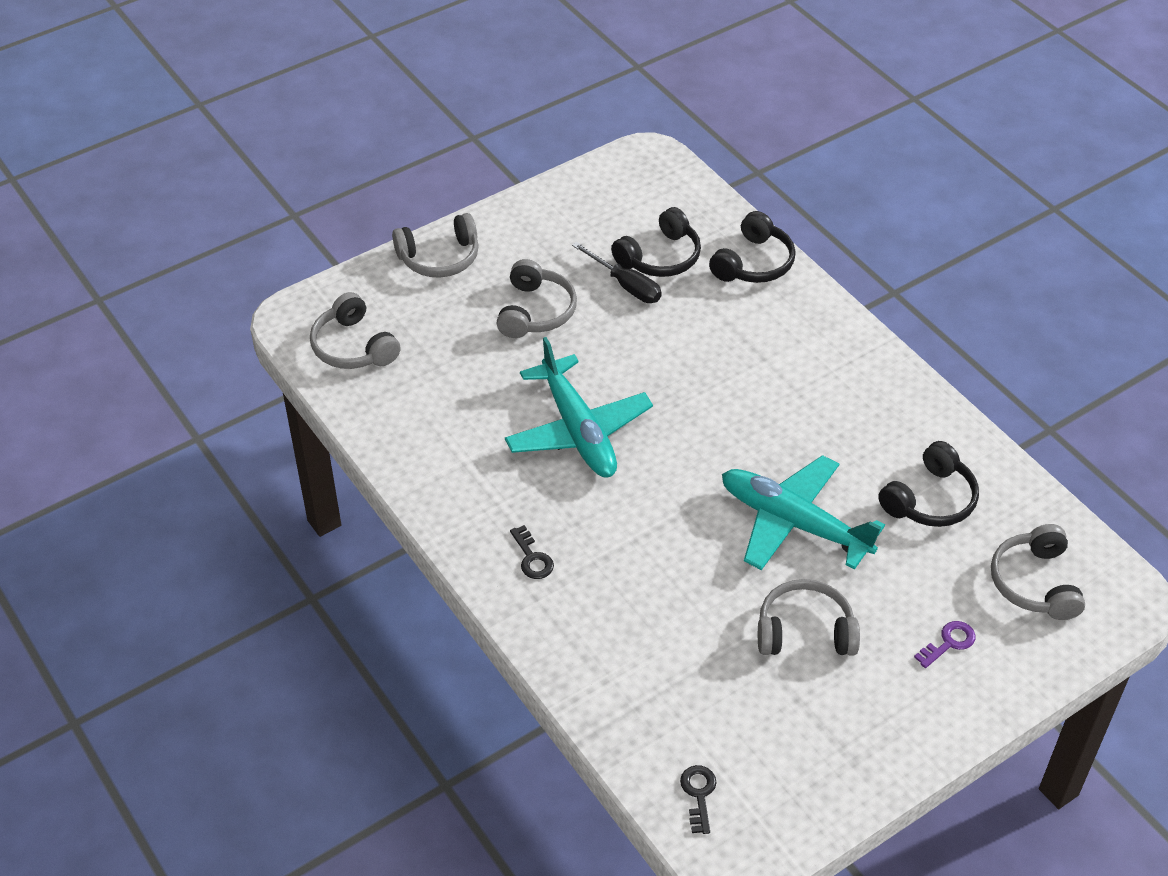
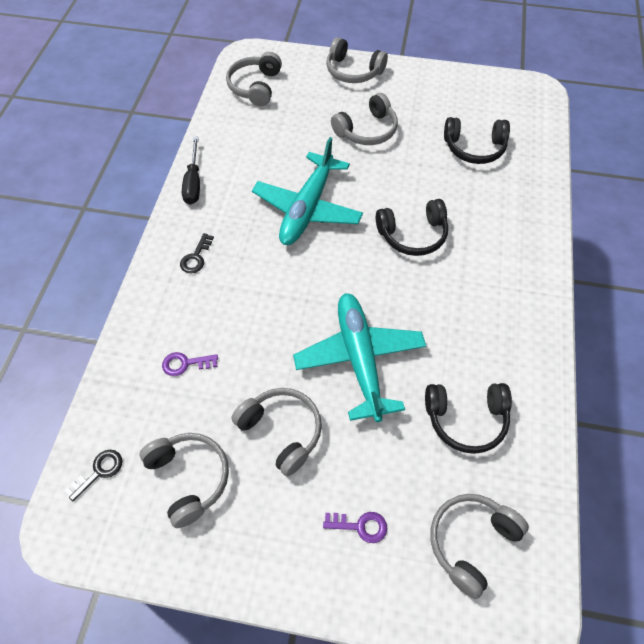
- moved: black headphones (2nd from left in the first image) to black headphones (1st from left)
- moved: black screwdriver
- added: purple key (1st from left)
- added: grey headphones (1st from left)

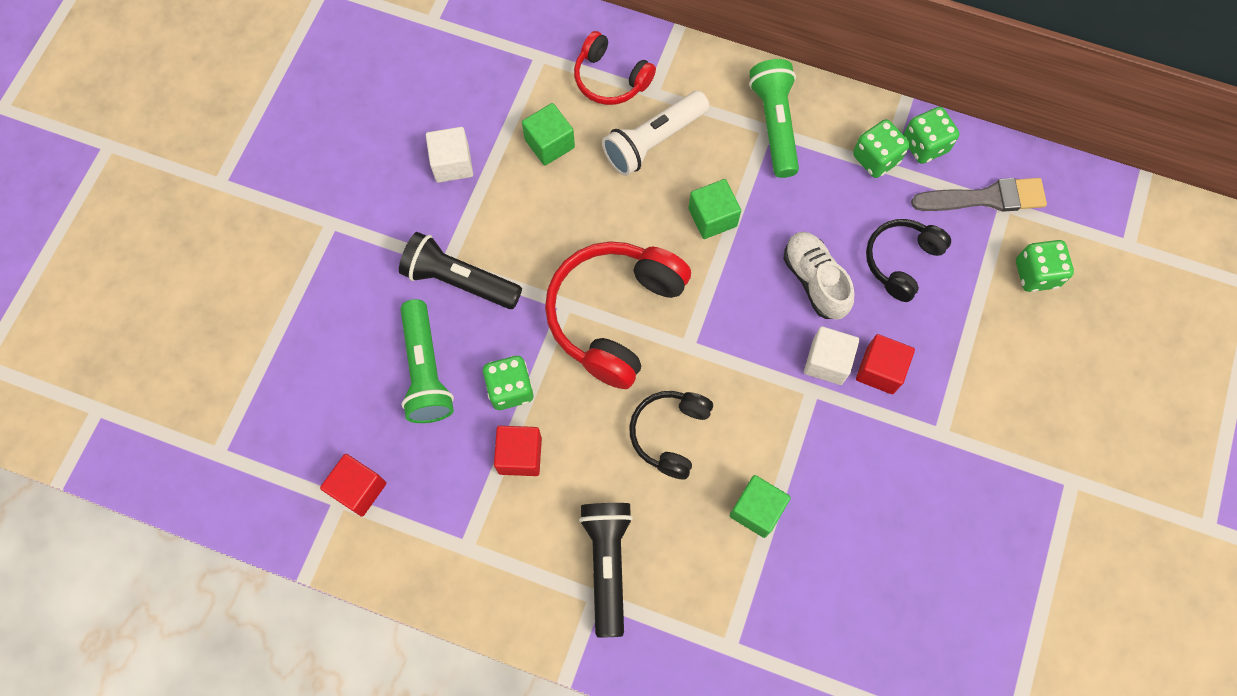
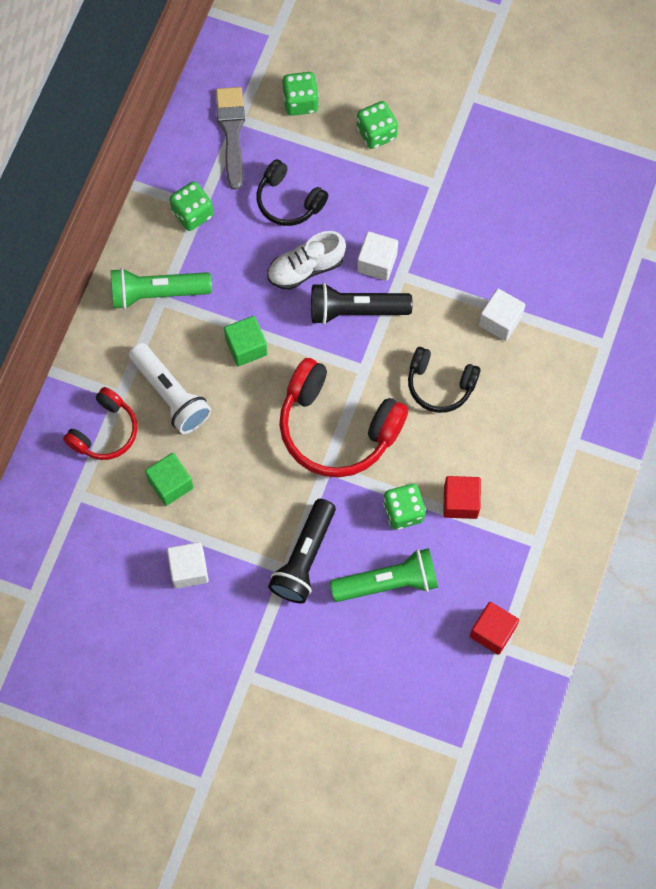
- moved: green dice (3rd from left)
- removed: red cube (3rd from left)
- recoloured: green cube (3rd from left) to white cube (3rd from left)
- moved: black flashlight (2nd from left)

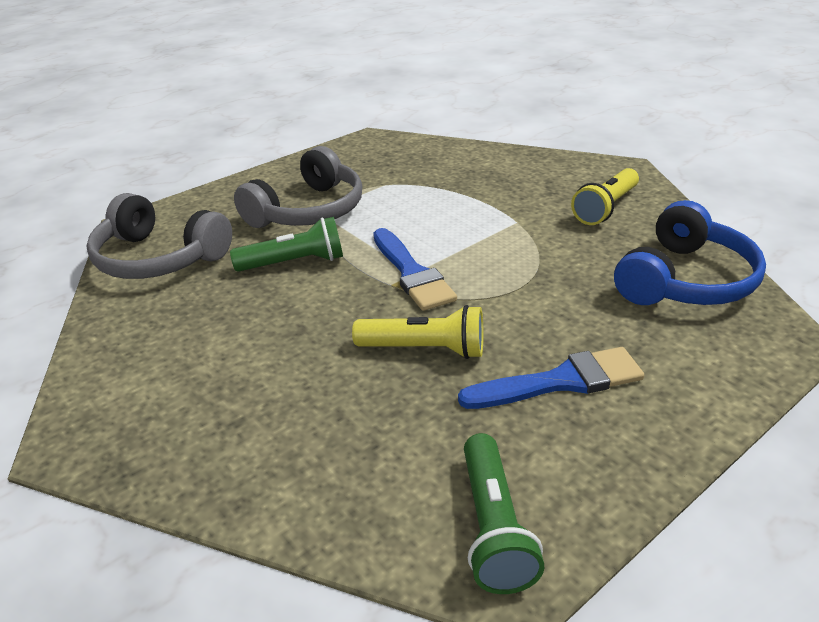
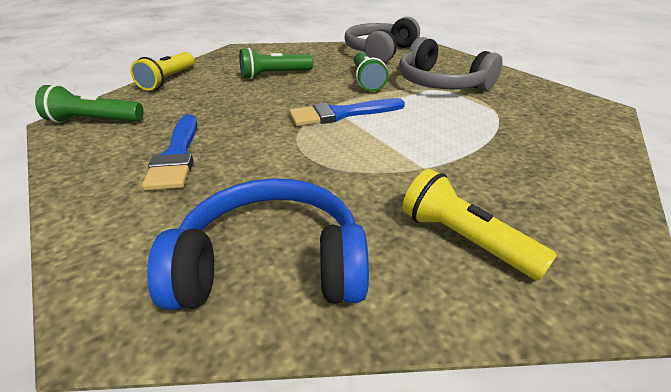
- turned: blue headphones 135 degrees clockwise
- moved: yellow flashlight (1st from left)
- added: green flashlight (2nd from left)

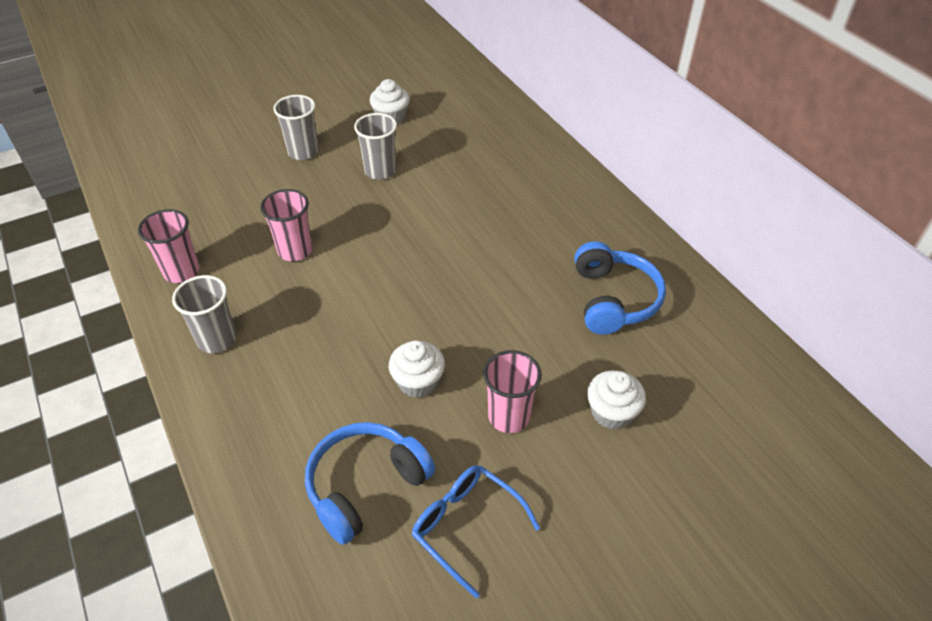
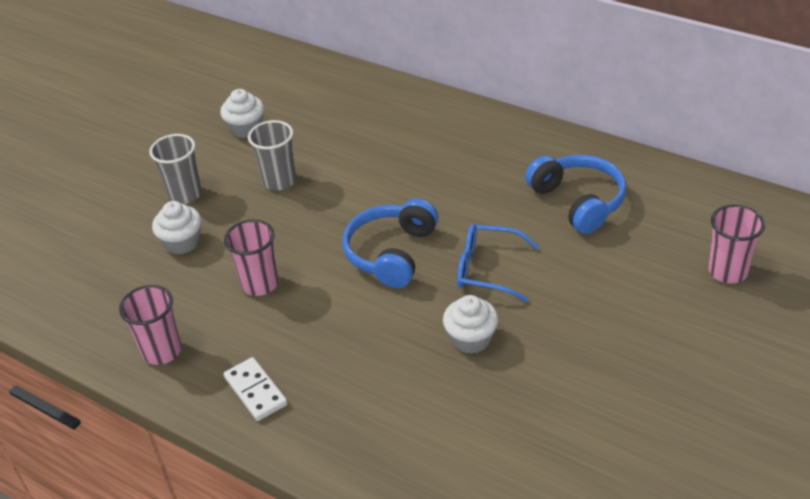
- replaced: grey cup (1st from left) to white domino
- moved: pink cup (3rd from left)
- moved: white cupcake (3rd from left in the first image) to white cupcake (1st from left)
- moved: blue headphones (1st from left)
- moved: blue glasses

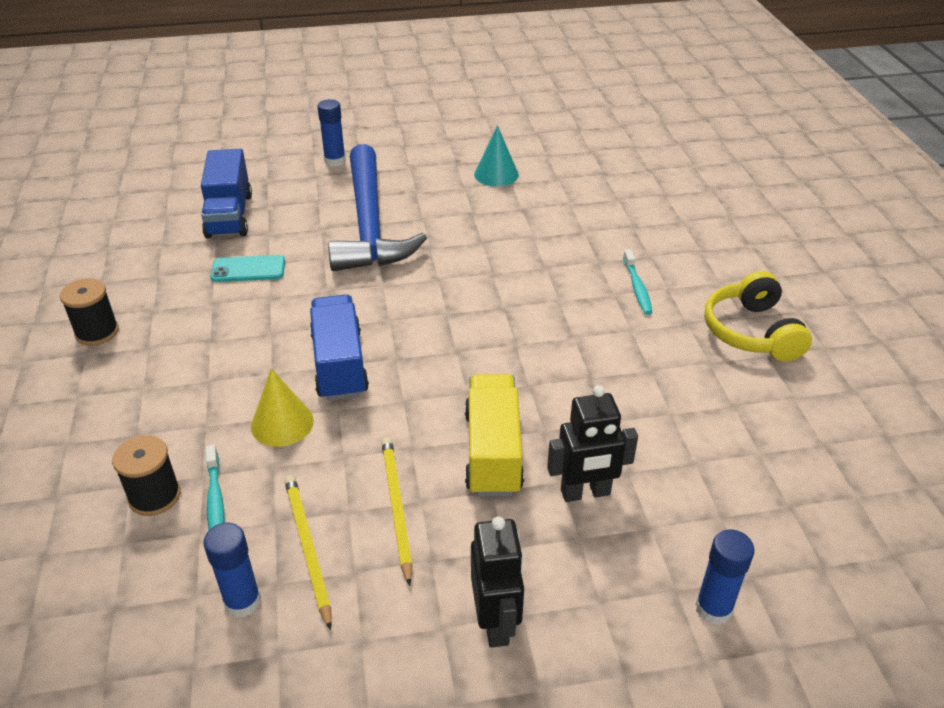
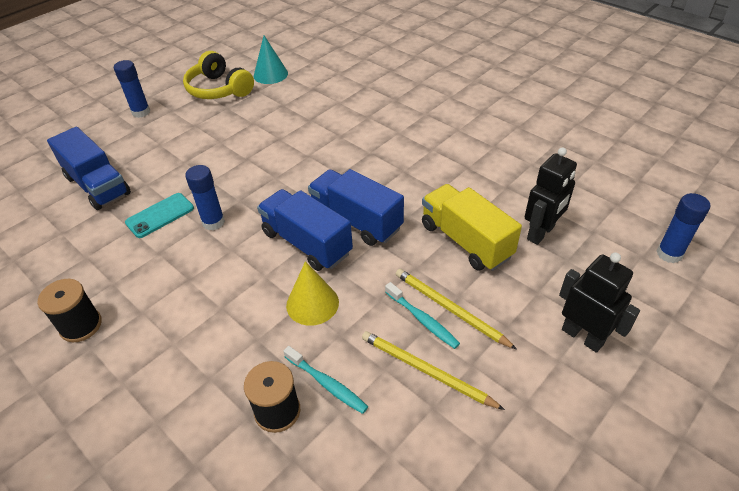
- removed: blue hammer
- moved: turquoise toothbrush (2nd from left)
- moved: yellow headphones
- moved: blue glue stick (1st from left in the first image) to blue glue stick (2nd from left)
- added: blue truck (3rd from left)

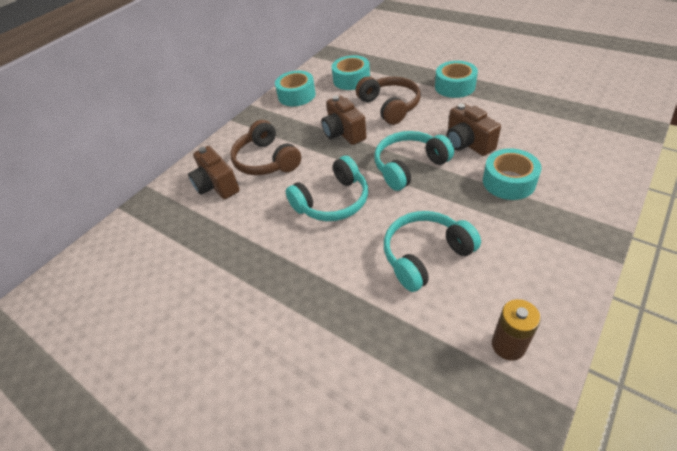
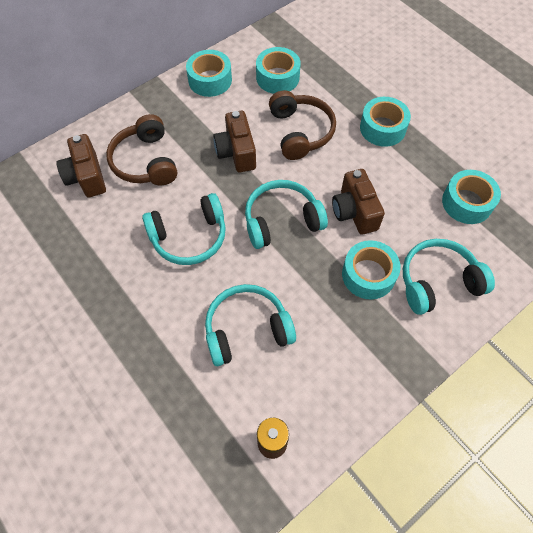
- added: turquoise tape (5th from left)
- added: turquoise headphones (4th from left)

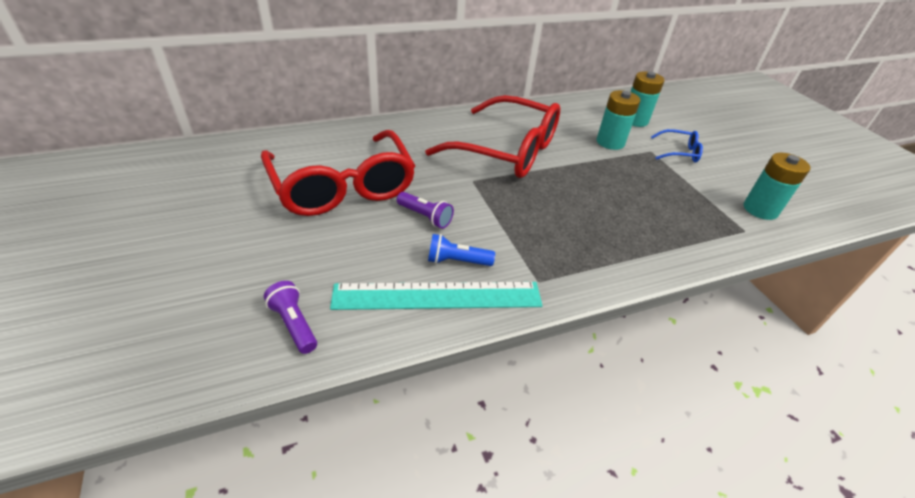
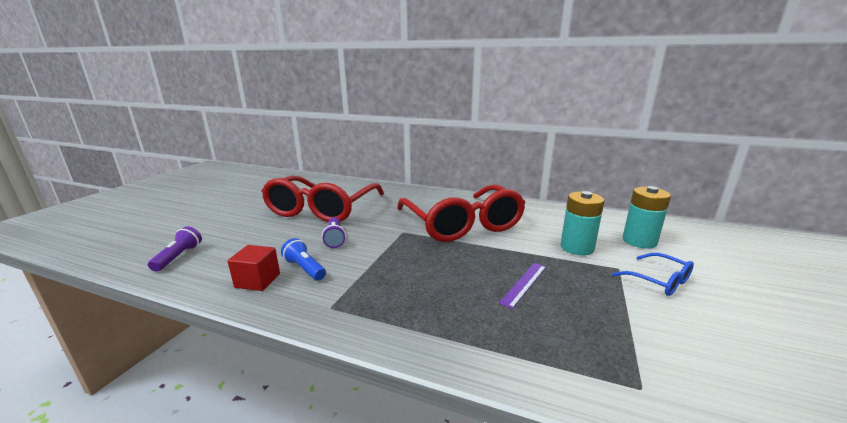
- removed: turquoise battery (3rd from left)
- replaced: turquoise ruler to red cube
- added: purple ruler

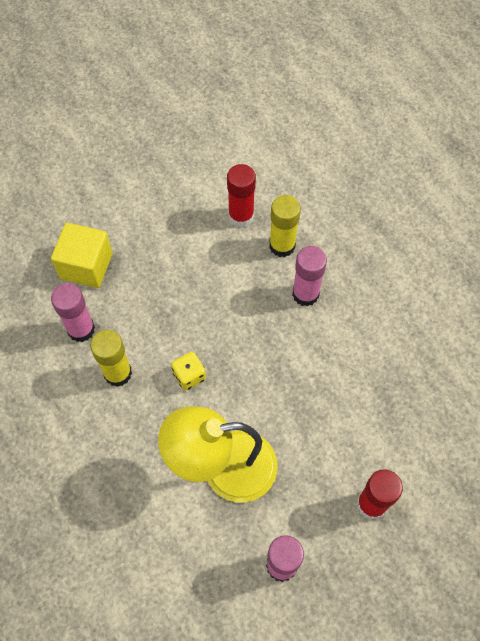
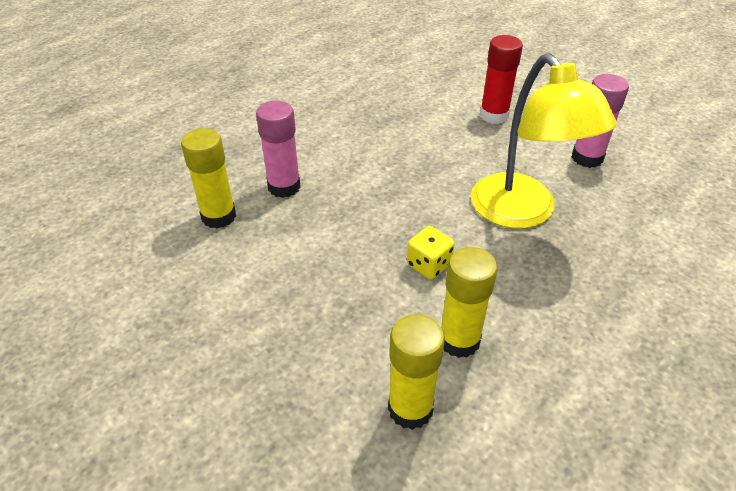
- removed: red glue stick (1st from left)
- removed: yellow cube
- recoloured: pink glue stick (1st from left) to yellow glue stick (2nd from left)

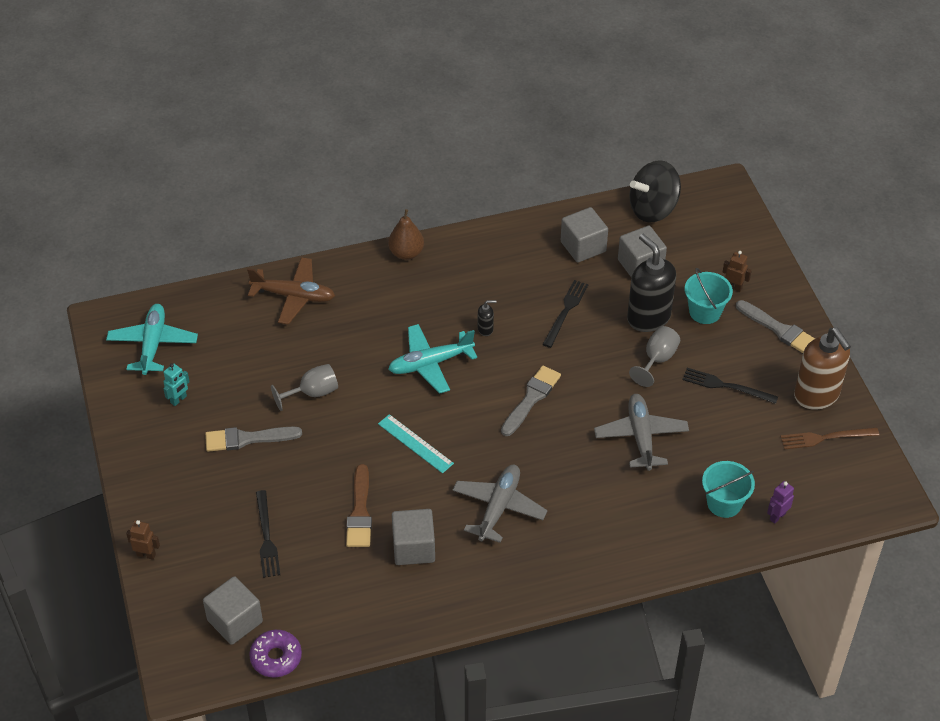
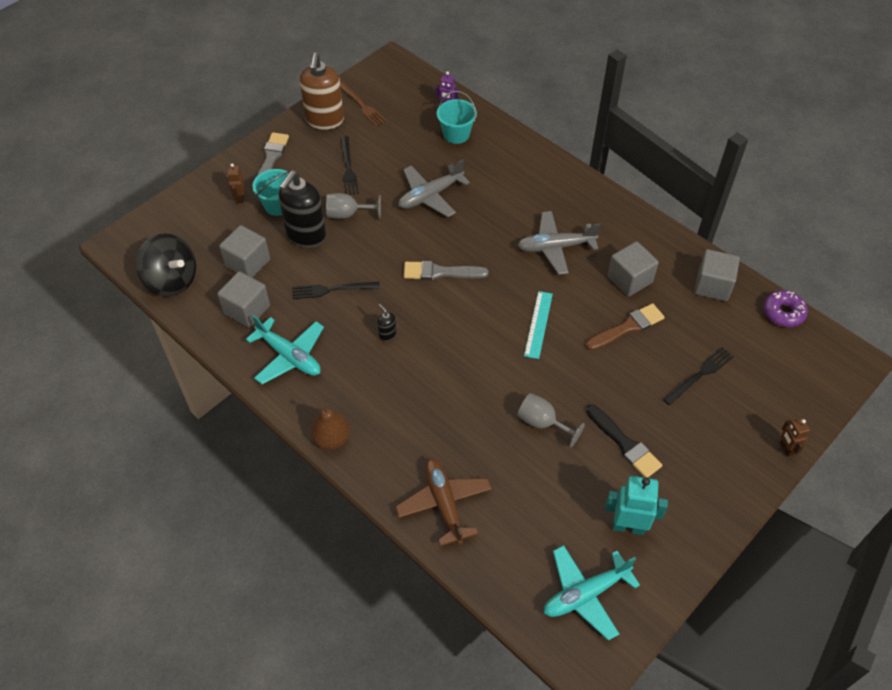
- moved: turquoise plane (2nd from left in the first image) to turquoise plane (1st from left)
- turned: brown soap dispenser 150 degrees clockwise
- resized: turquoise robot x1.77
- recoloured: grey brush (1st from left) to black brush
- moved: grey cube (1st from left in the first image) to grey cube (4th from left)

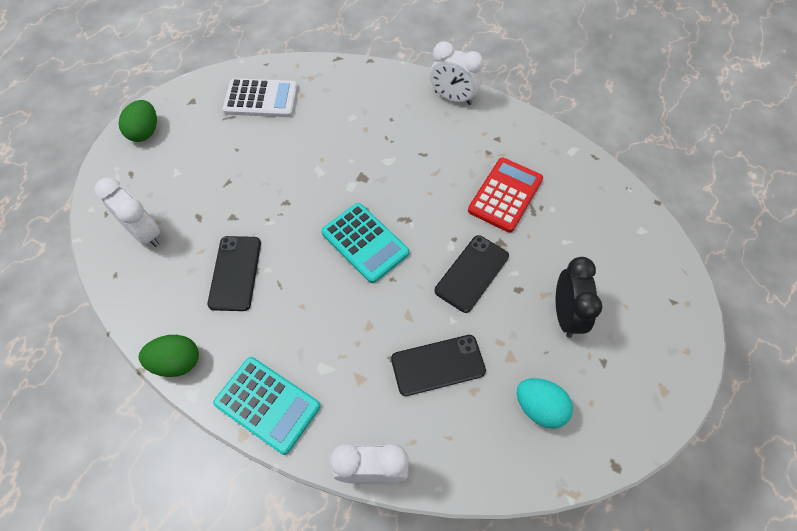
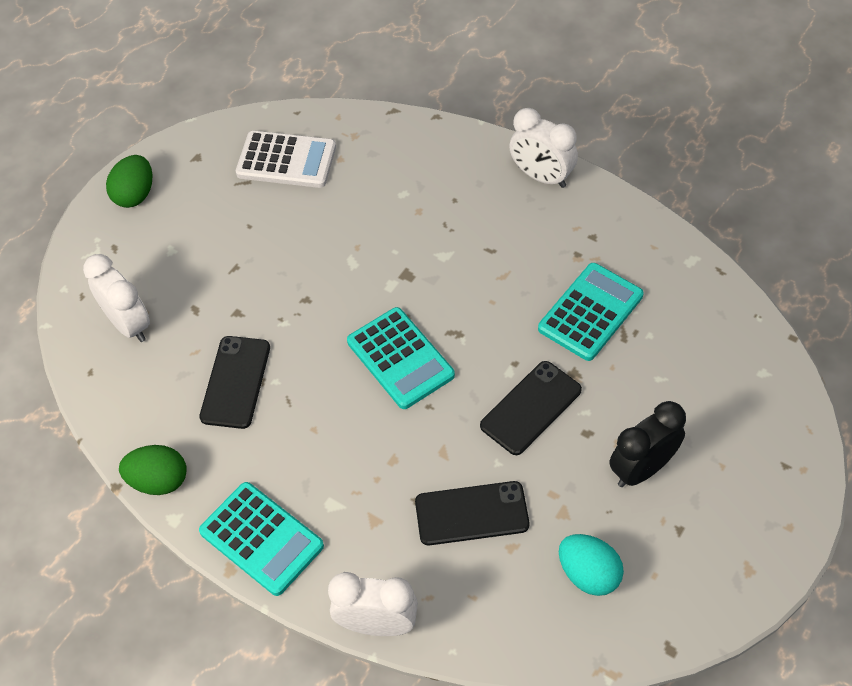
- recoloured: red calculator to turquoise calculator (3rd from left)
- turned: black clock 135 degrees counterclockwise

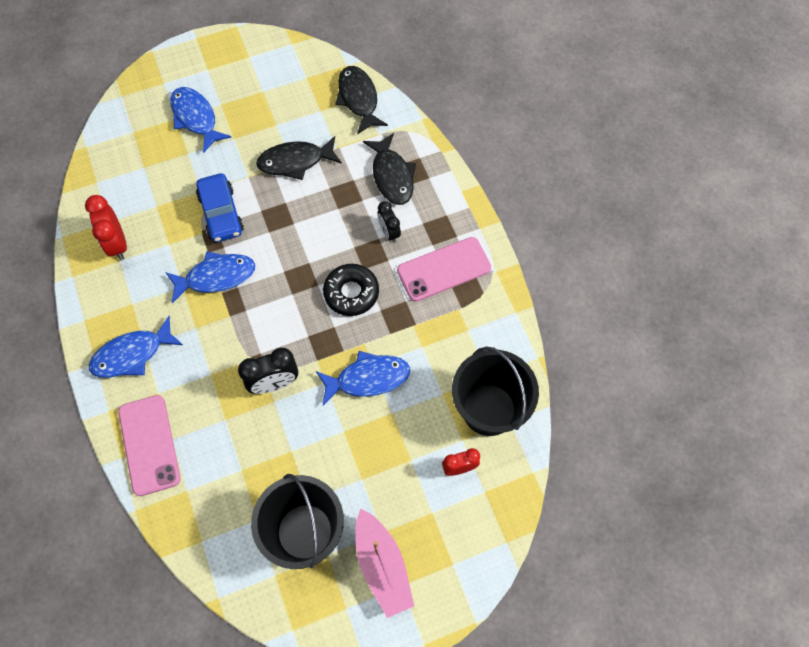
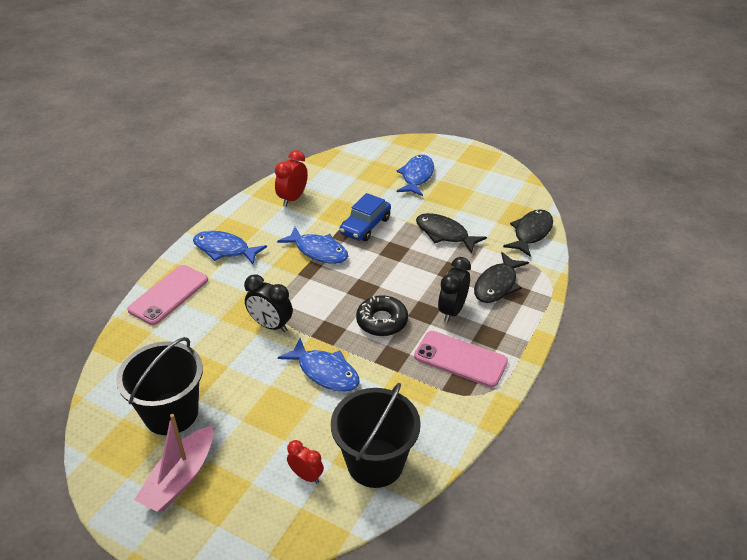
- resized: black clock (2nd from left) x1.53

